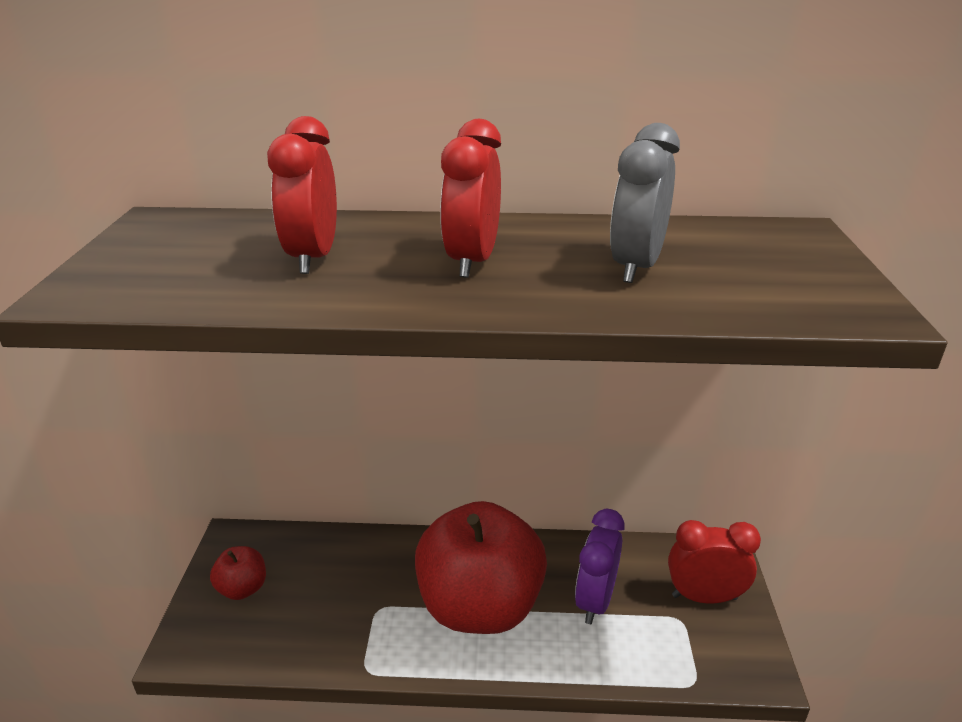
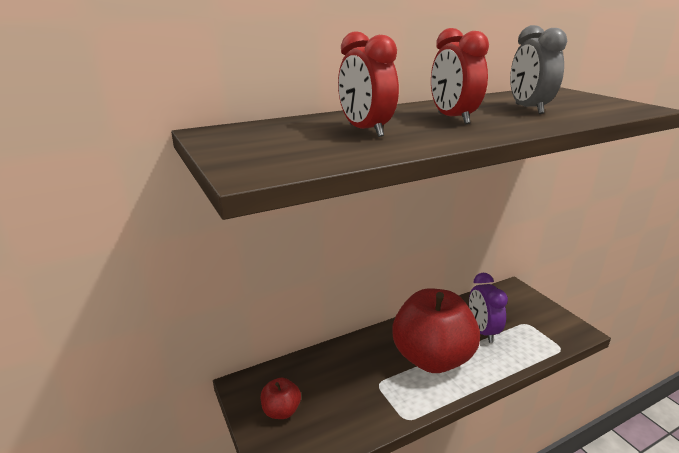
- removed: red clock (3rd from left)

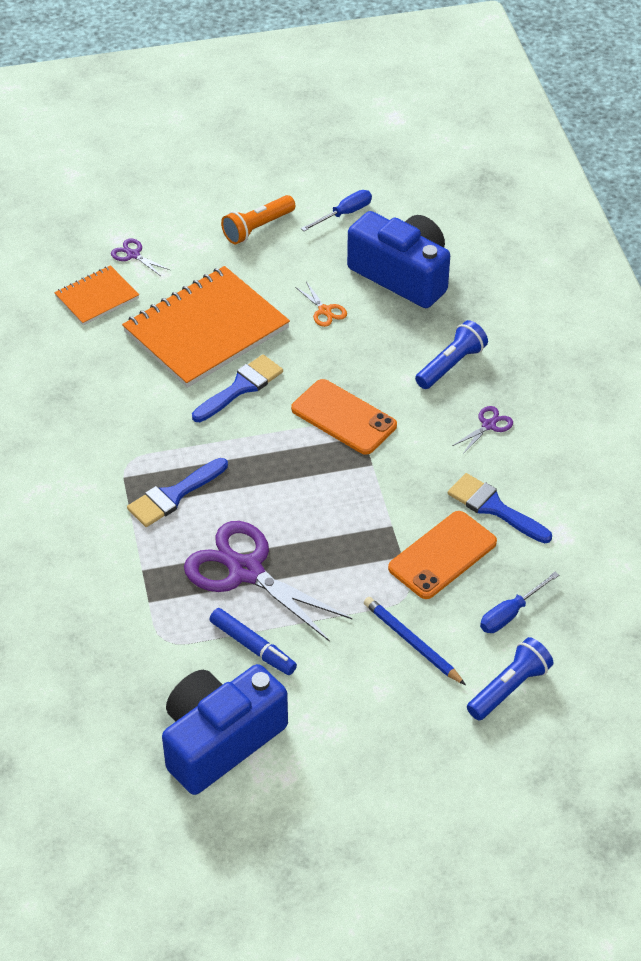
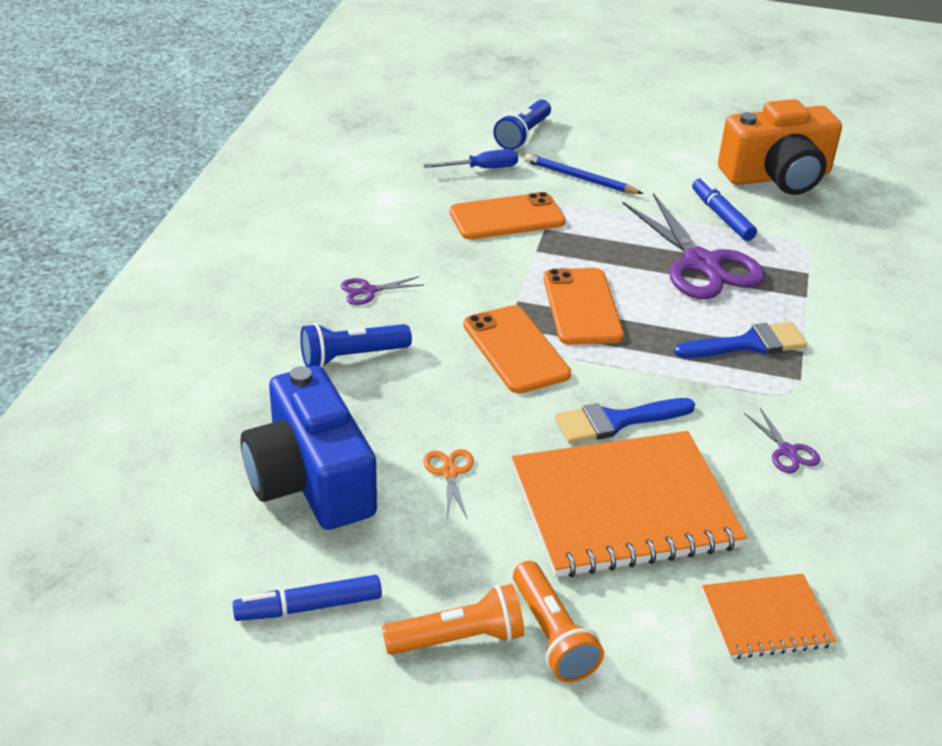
- replaced: blue screwdriver (1st from left) to blue marker (1st from left)
- moved: purple scissors (1st from left in the first image) to purple scissors (3rd from left)
- removed: blue brush (3rd from left)
- turned: blue pencil 135 degrees clockwise
- turned: blue flashlight (2nd from left) 45 degrees counterclockwise
- recoloured: blue camera (1st from left) to orange camera
- added: orange phone (3rd from left)
- added: orange flashlight (2nd from left)

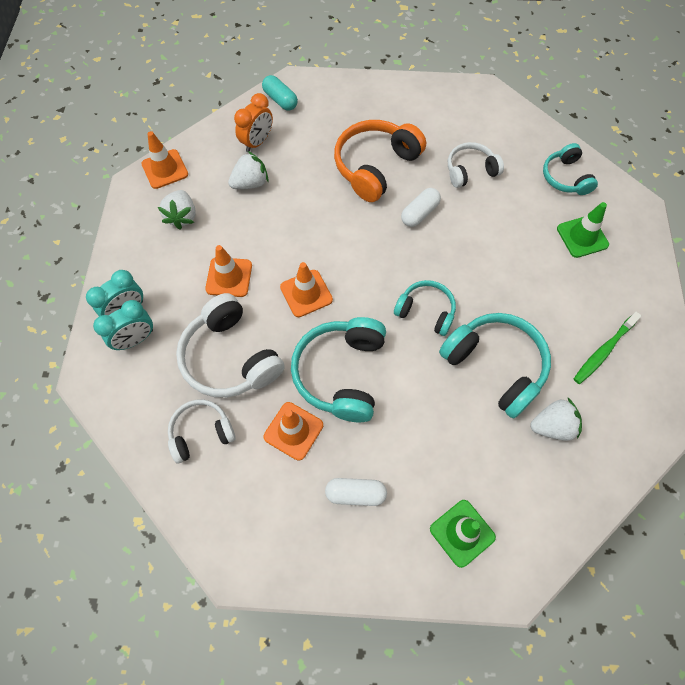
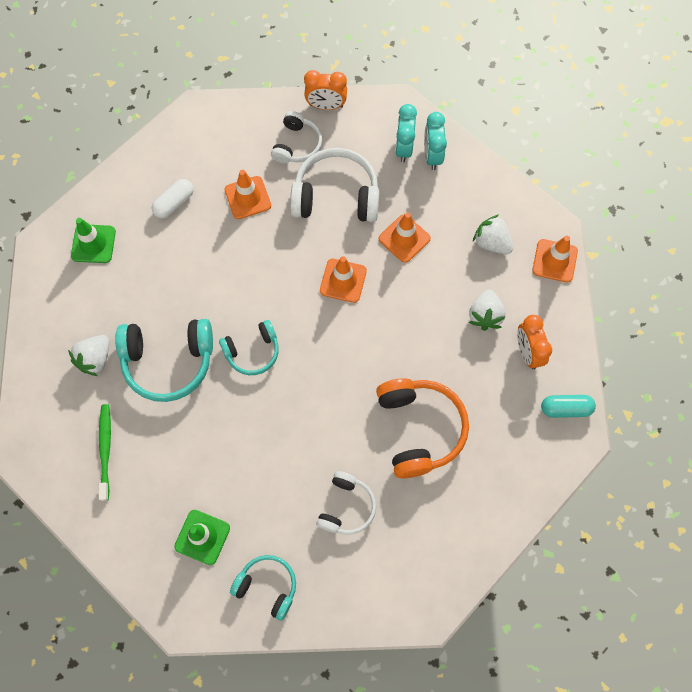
- removed: white capsule (2nd from left)
- removed: turquoise headphones (1st from left)
- added: orange clock (1st from left)

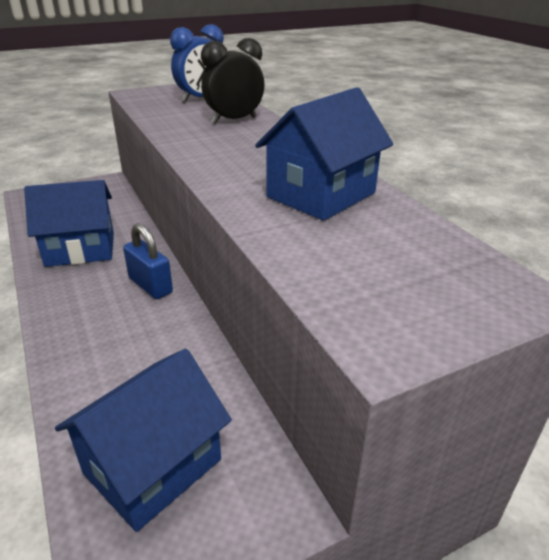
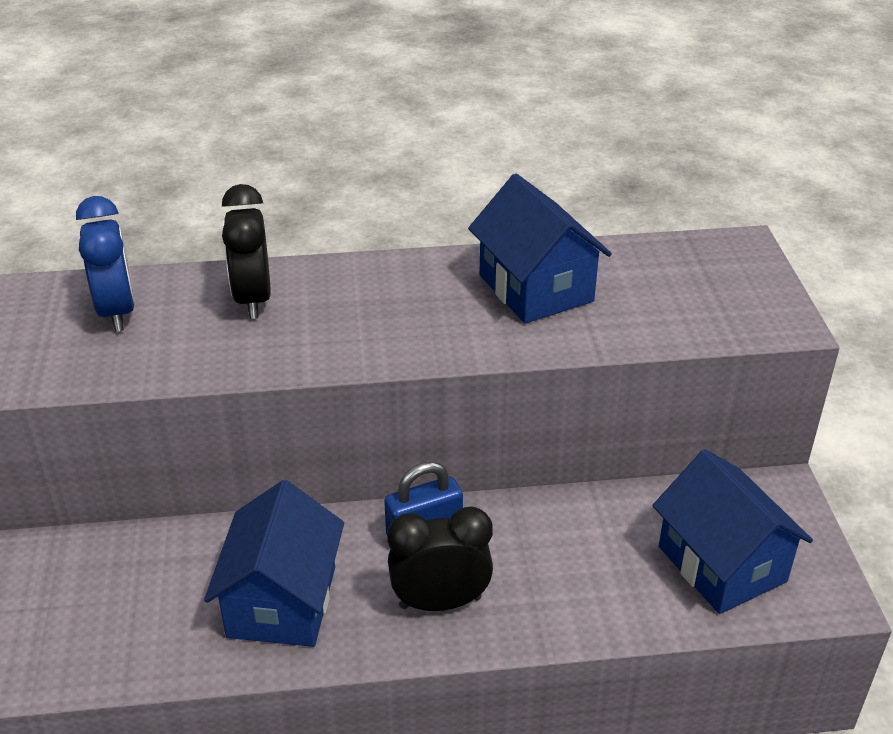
- added: black clock (2nd from left)

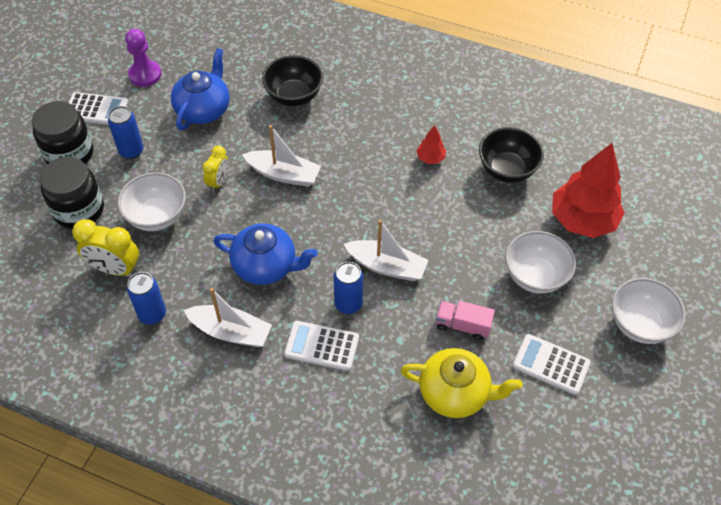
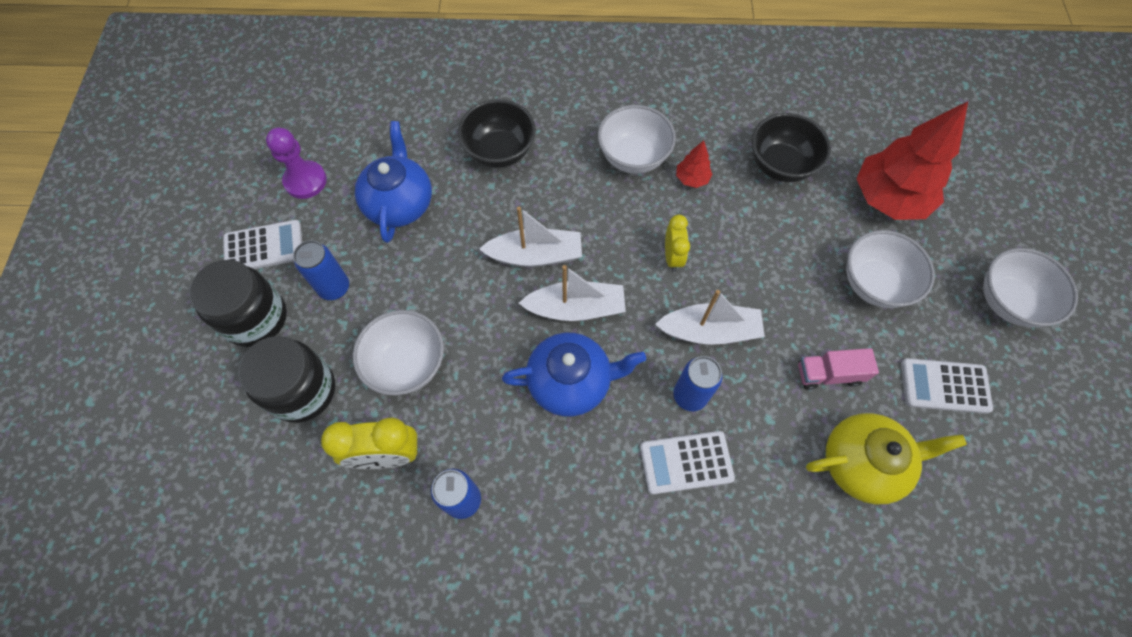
- moved: yellow clock (2nd from left)
- moved: white boat (1st from left in the first image) to white boat (2nd from left)
- added: white bowl (2nd from left)

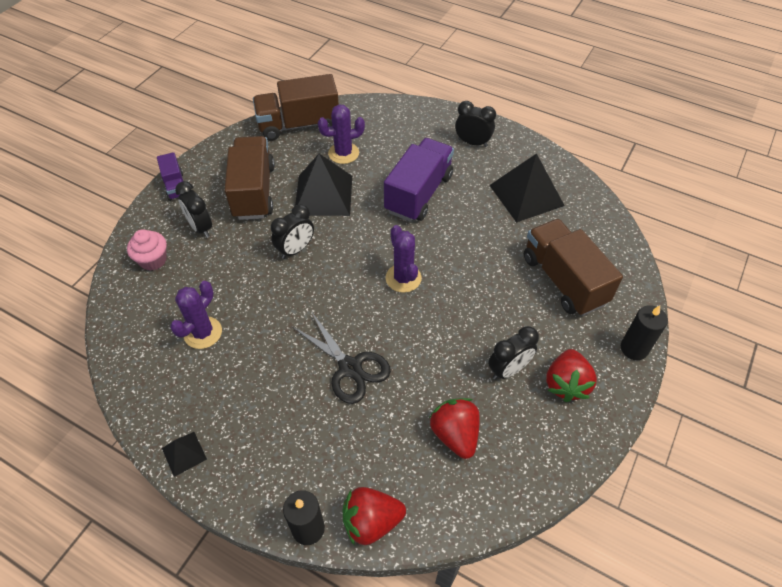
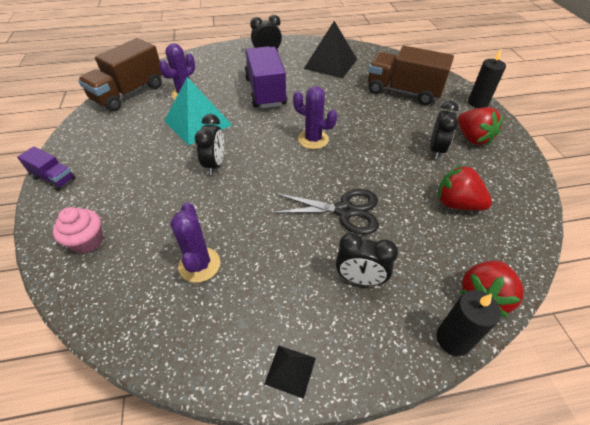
- removed: brown truck (1st from left)
- recoloured: black pyramid (2nd from left) to turquoise pyramid
- moved: black clock (1st from left in the first image) to black clock (3rd from left)

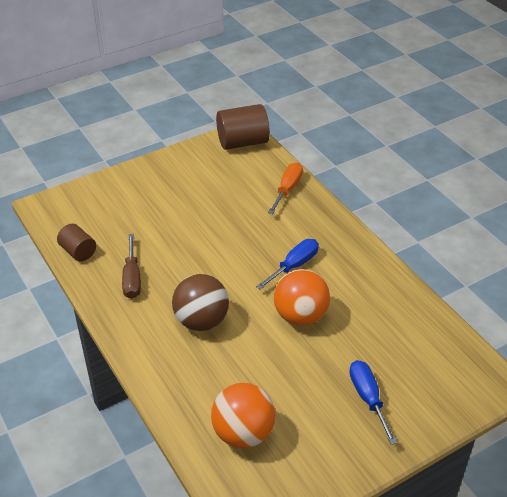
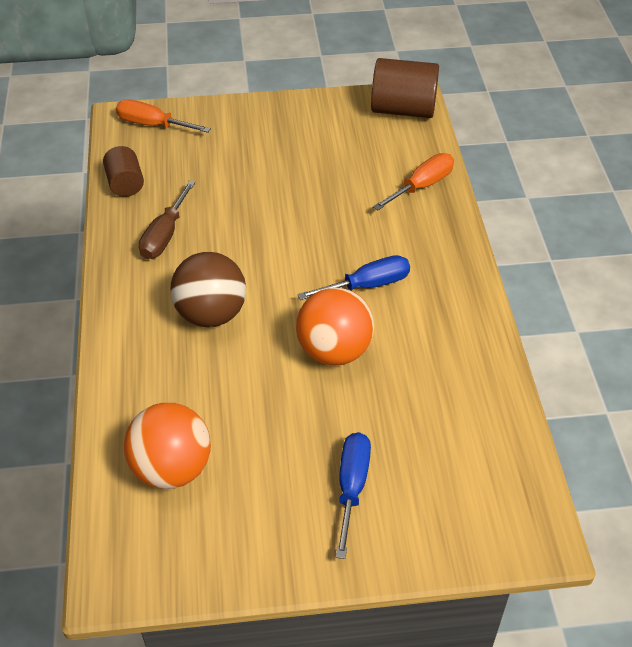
- added: orange screwdriver (1st from left)

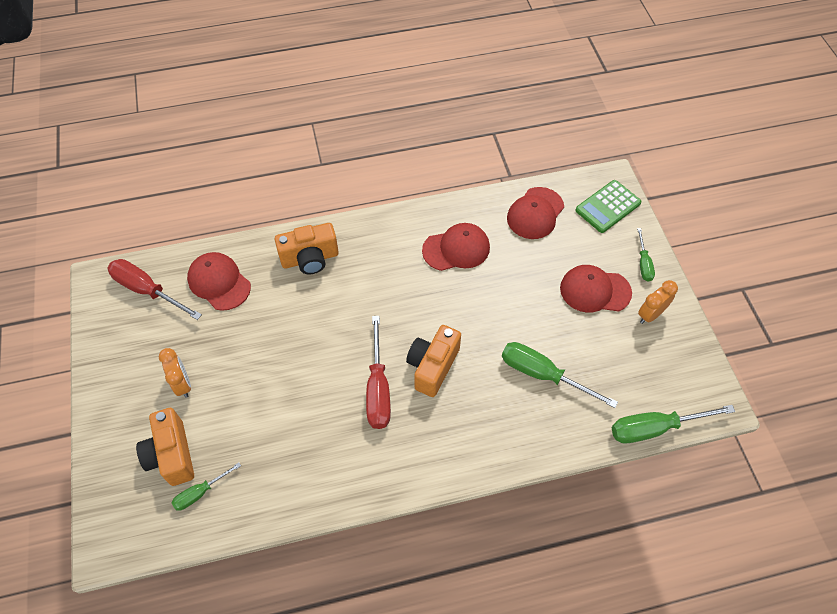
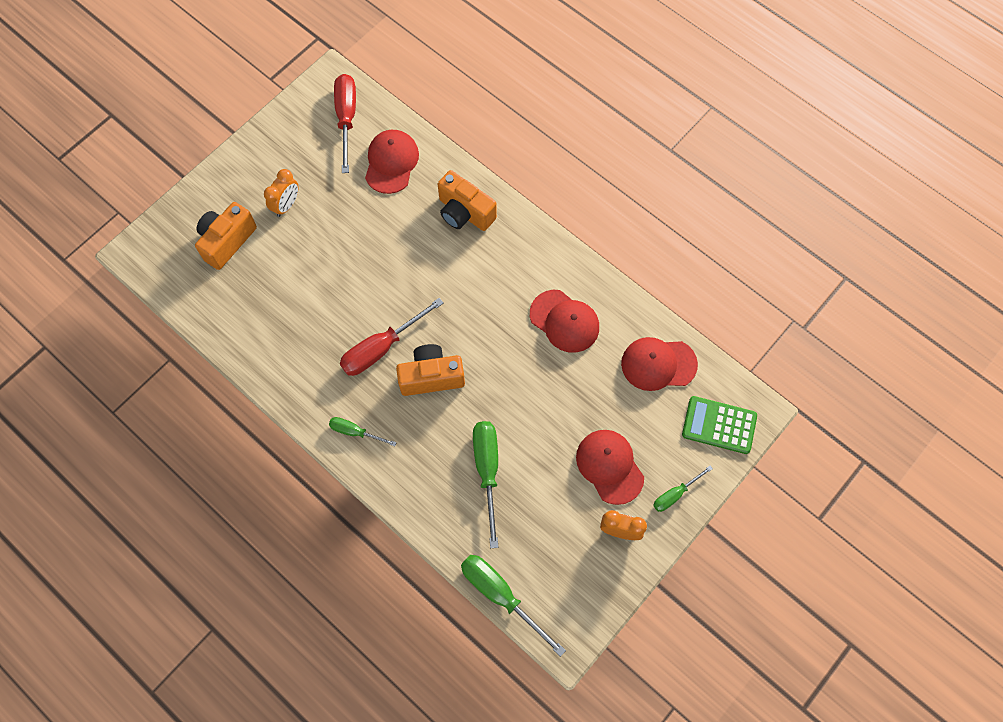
- moved: green screwdriver (1st from left)

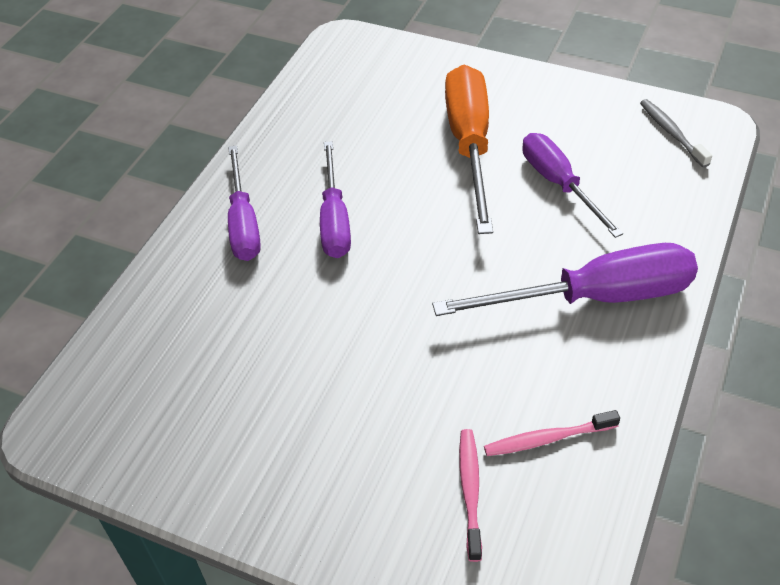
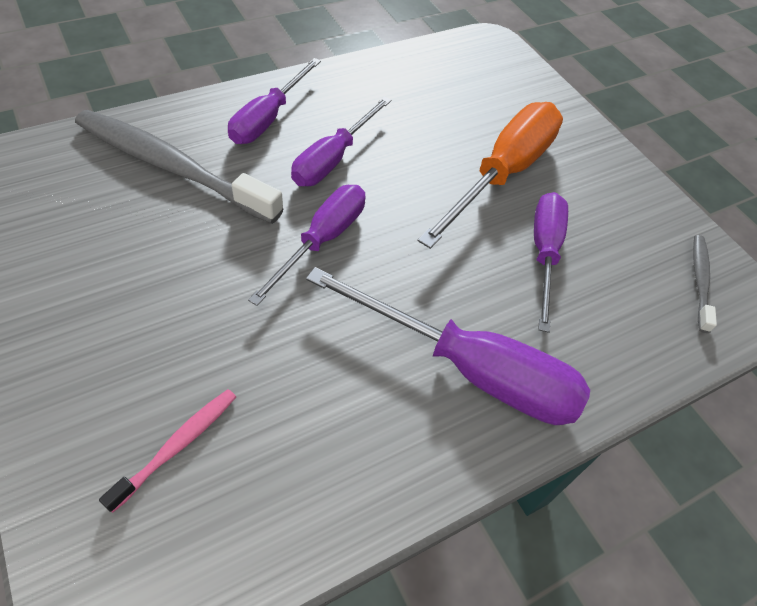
- removed: pink toothbrush (2nd from left)
- added: grey toothbrush (1st from left)
- added: purple screwdriver (2nd from left)

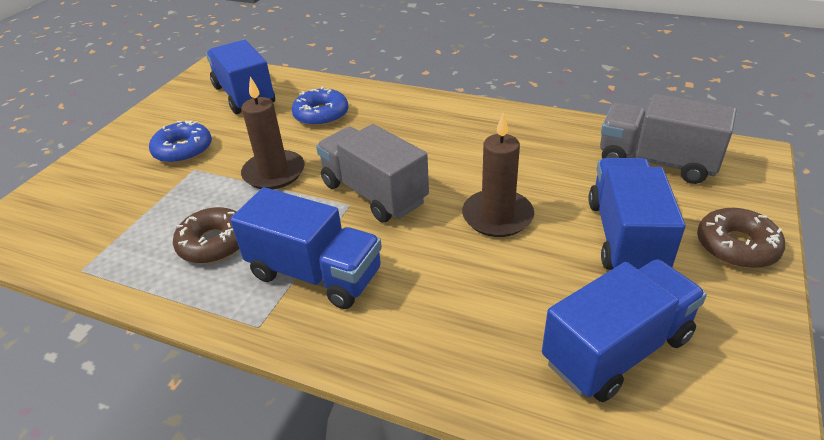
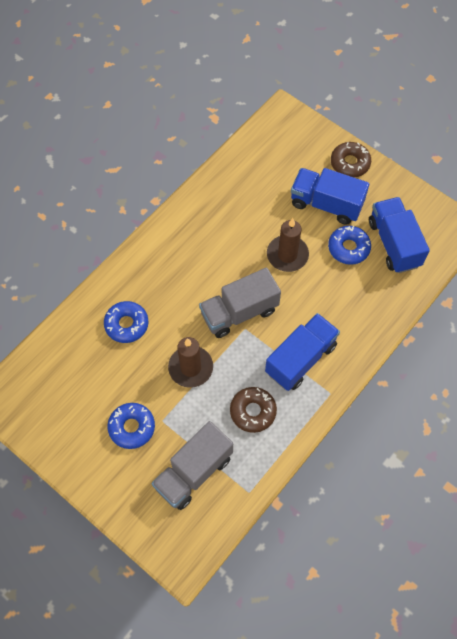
- removed: blue truck (1st from left)
- moved: grey truck (2nd from left in the first image) to grey truck (1st from left)
- added: blue donut (3rd from left)

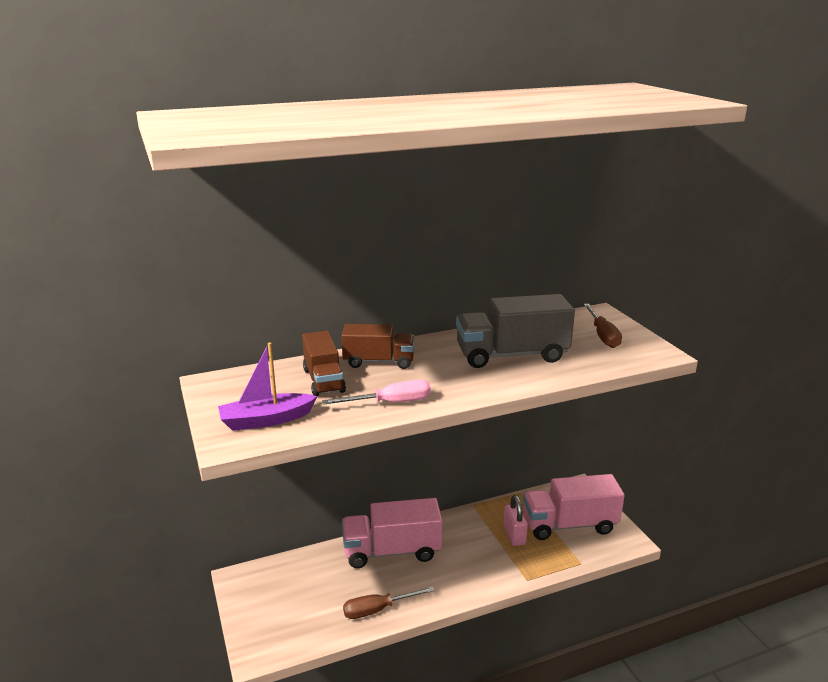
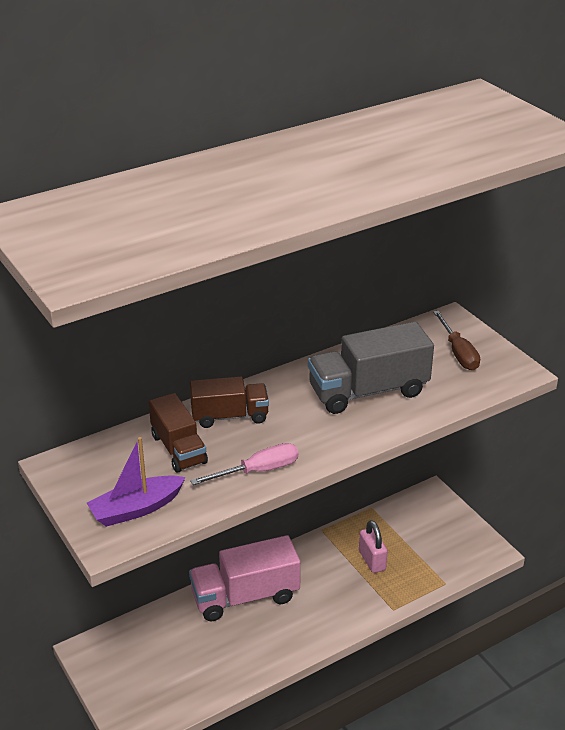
- removed: pink truck (2nd from left)
- removed: brown screwdriver (1st from left)

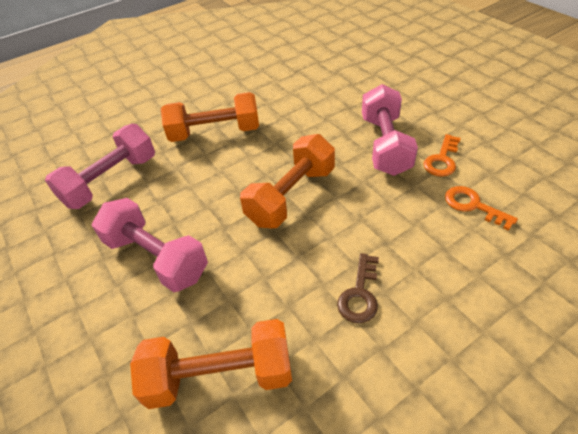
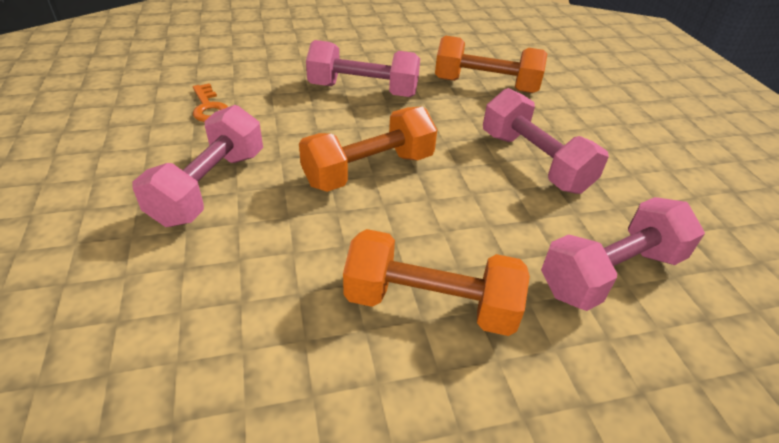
- removed: orange key (1st from left)
- replaced: brown key to pink dumbbell (2nd from left)

